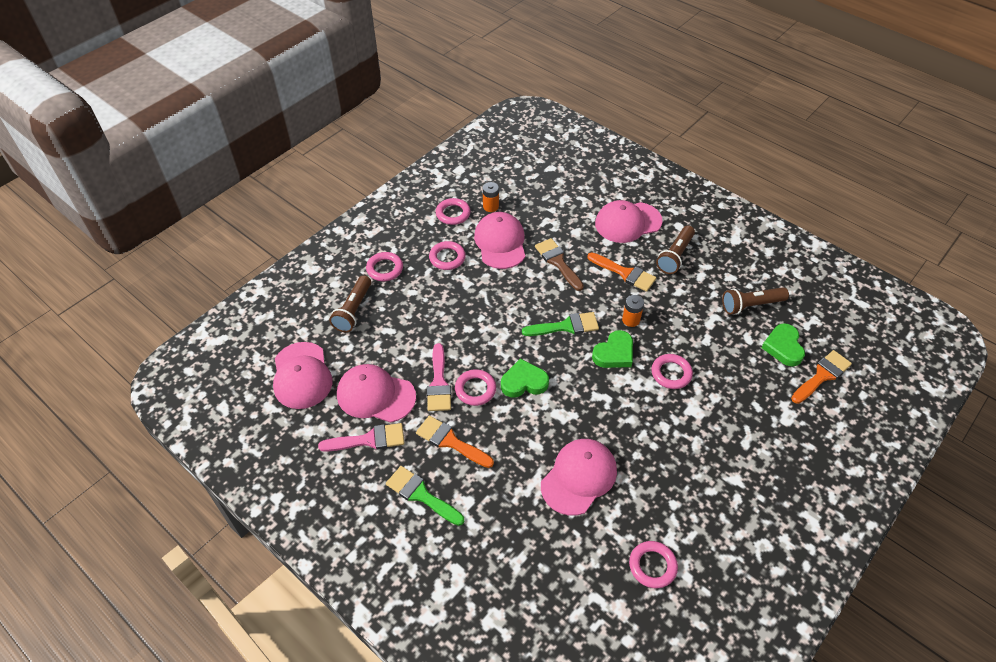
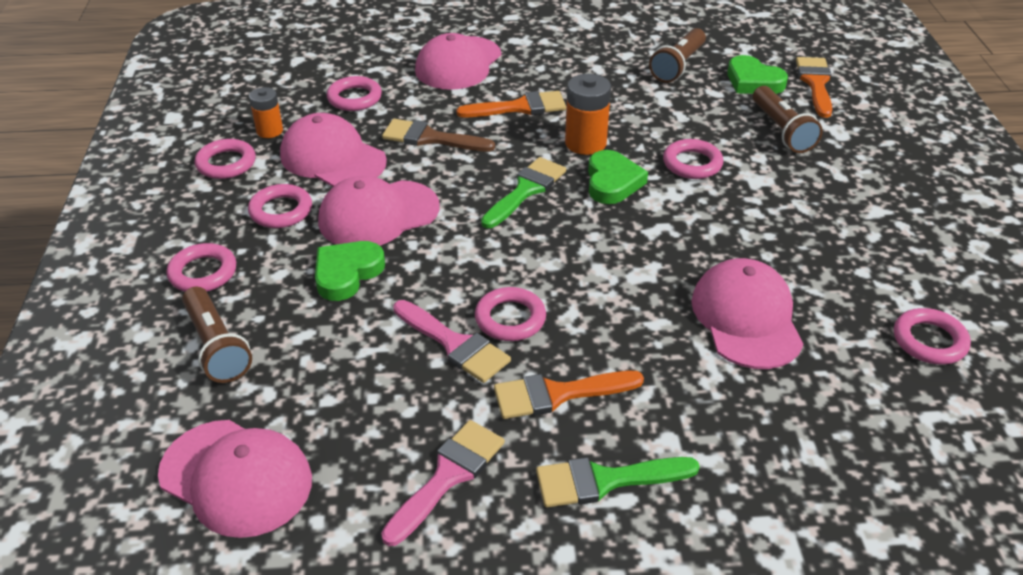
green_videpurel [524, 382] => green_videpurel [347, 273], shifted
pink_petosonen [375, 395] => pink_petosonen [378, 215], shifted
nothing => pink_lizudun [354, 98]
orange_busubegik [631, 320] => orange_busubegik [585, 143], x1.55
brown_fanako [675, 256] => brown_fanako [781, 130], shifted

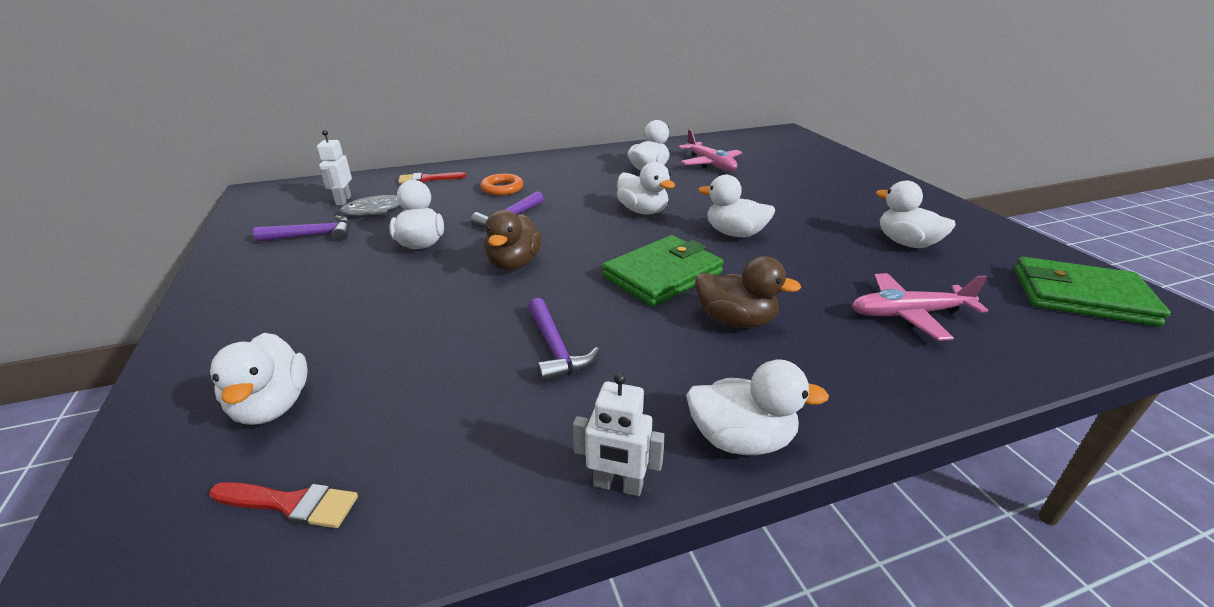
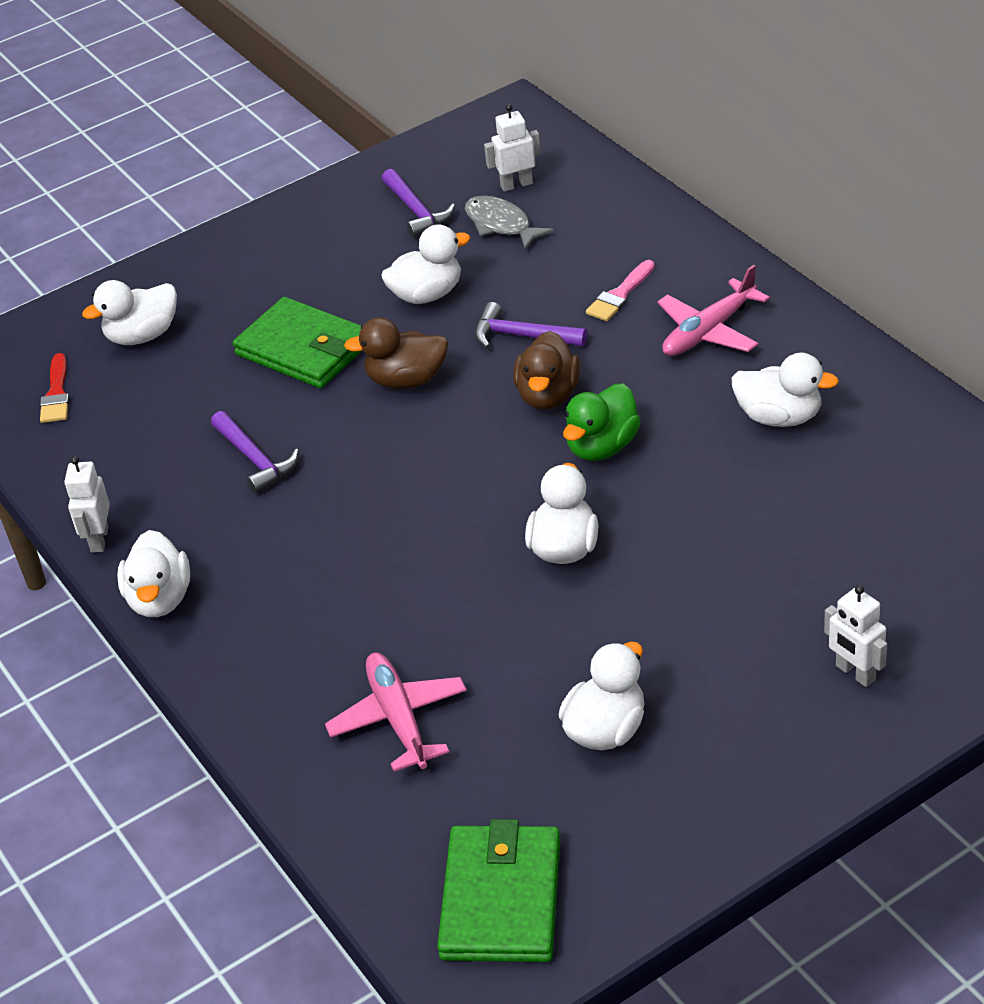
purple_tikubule [555, 349] => purple_tikubule [255, 459], 90 degrees counterclockwise
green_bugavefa [662, 275] => green_bugavefa [303, 349], shifted
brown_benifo [735, 321] => brown_benifo [548, 395], shifted
white_benifo [643, 211] => green_benifo [602, 447]
orange_lizudun [502, 188] => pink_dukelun [619, 295]
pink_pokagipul [710, 164] => pink_pokagipul [709, 331], shifted
nothing => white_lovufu [855, 673]
red_dukelun [427, 179] => nothing

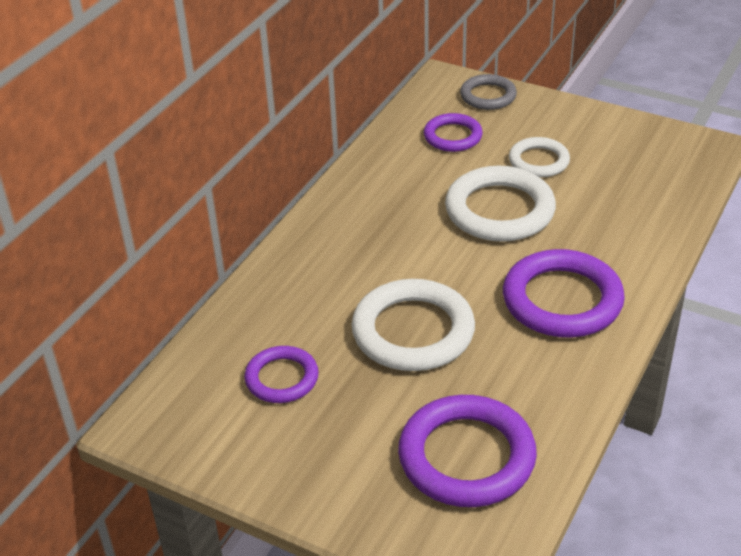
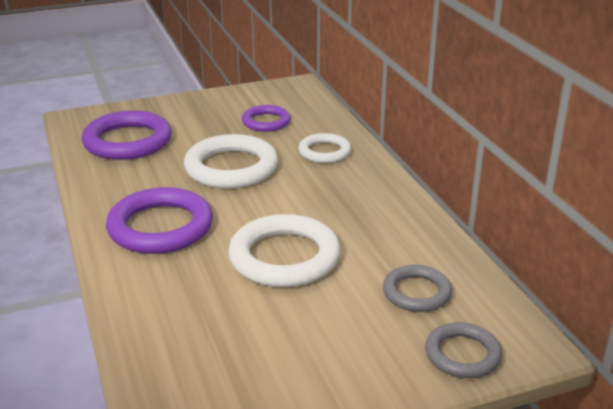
white_lizudun [538, 161] => white_lizudun [324, 152], shifted
purple_lizudun [453, 136] => grey_lizudun [416, 292]

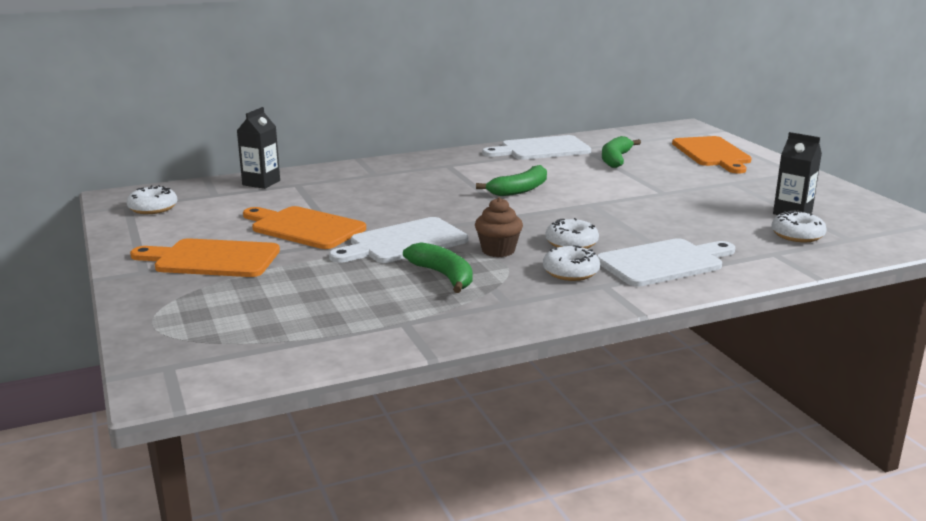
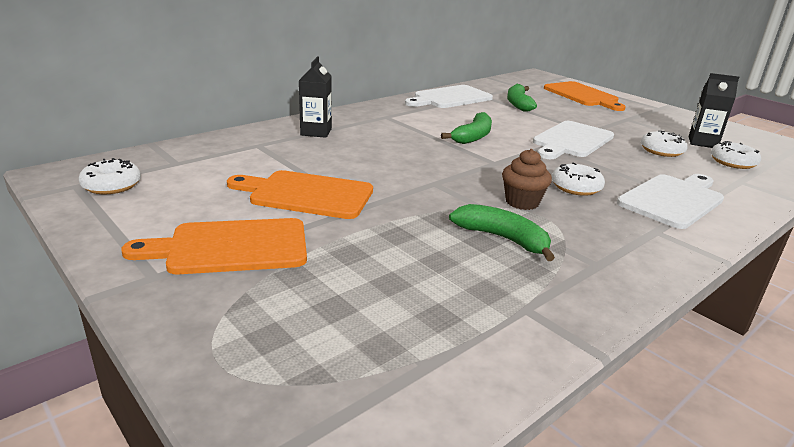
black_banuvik [261, 183] => black_banuvik [316, 132], shifted
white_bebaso [403, 242] => white_bebaso [571, 140], shifted
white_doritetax [570, 272] => white_doritetax [661, 151], shifted

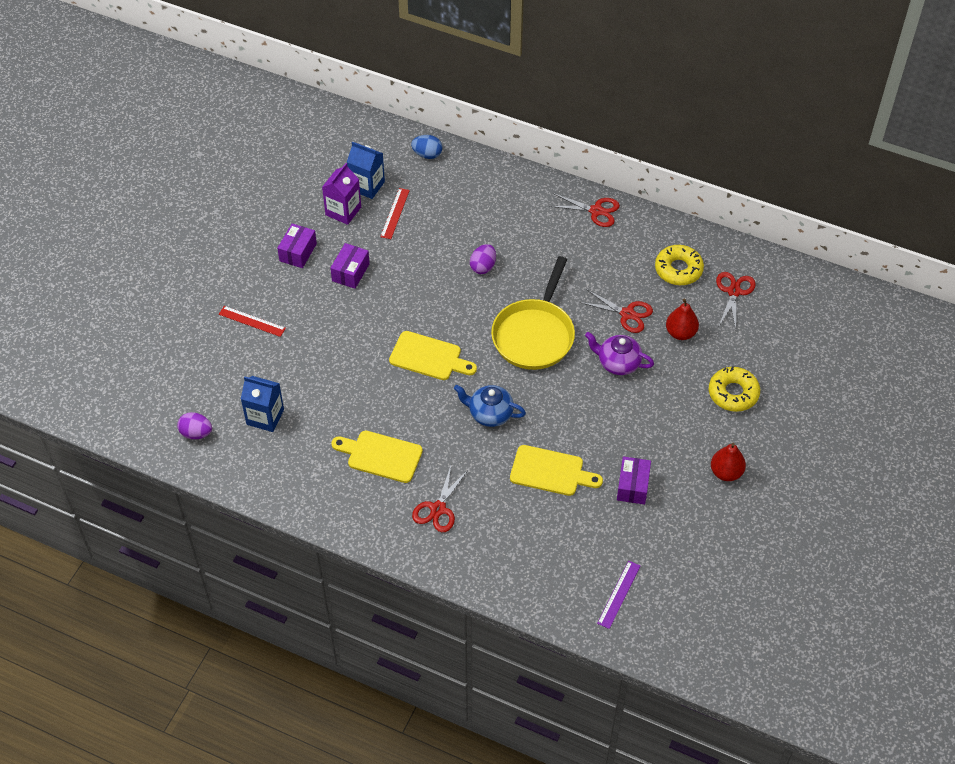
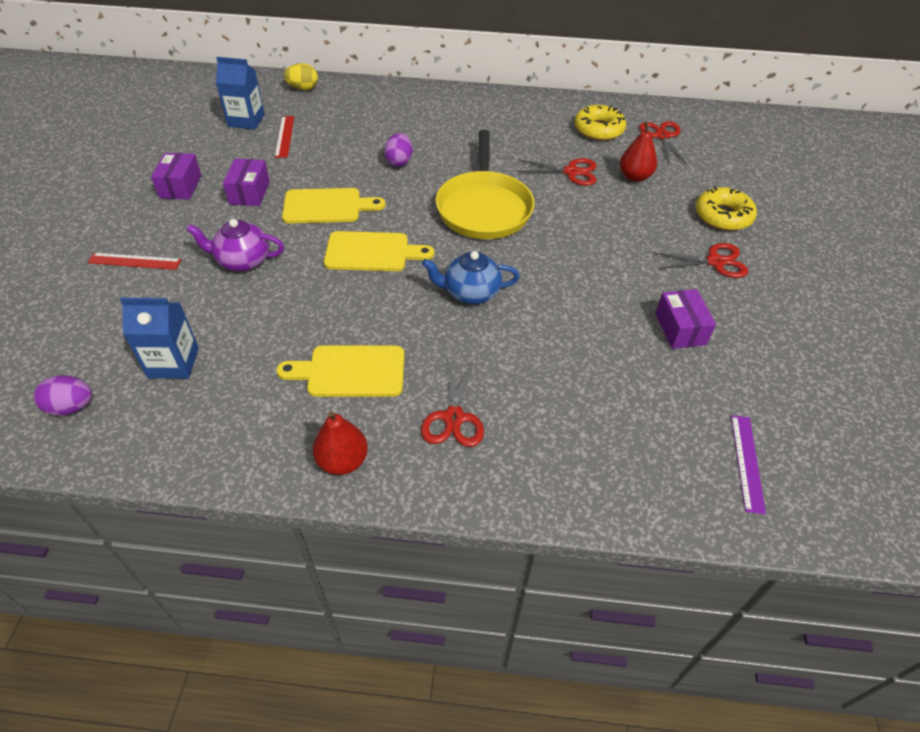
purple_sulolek [618, 363] => purple_sulolek [243, 261], shifted
yellow_bebaso [550, 471] => yellow_bebaso [326, 206], shifted
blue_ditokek [427, 154] => yellow_ditokek [303, 88]
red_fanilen [726, 472] => red_fanilen [342, 461], shifted
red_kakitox [596, 211] => red_kakitox [715, 262], shifted
purple_banuvik [343, 211] => nothing

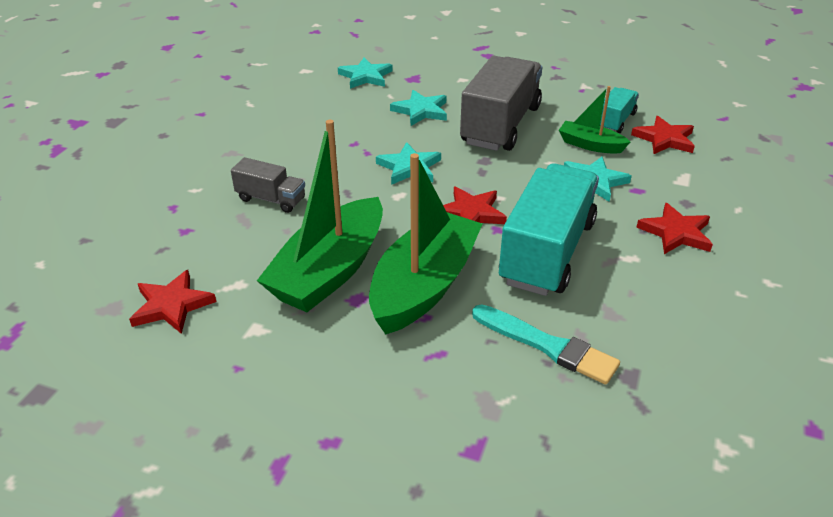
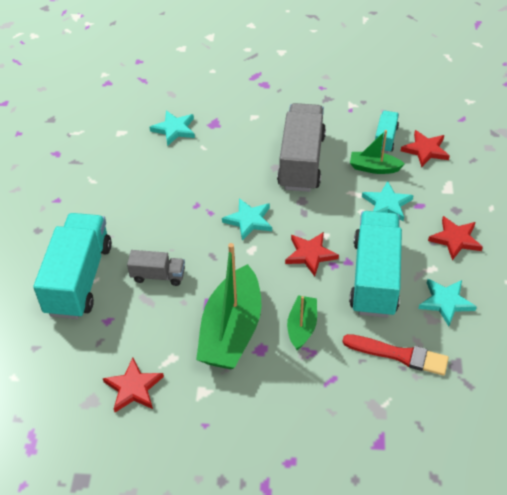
nothing => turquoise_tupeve [79, 279]
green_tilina [424, 285] => green_tilina [302, 327], x0.51
turquoise_dukelun [547, 345] => red_dukelun [399, 355]
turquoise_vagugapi [421, 111] => turquoise_vagugapi [446, 302], shifted

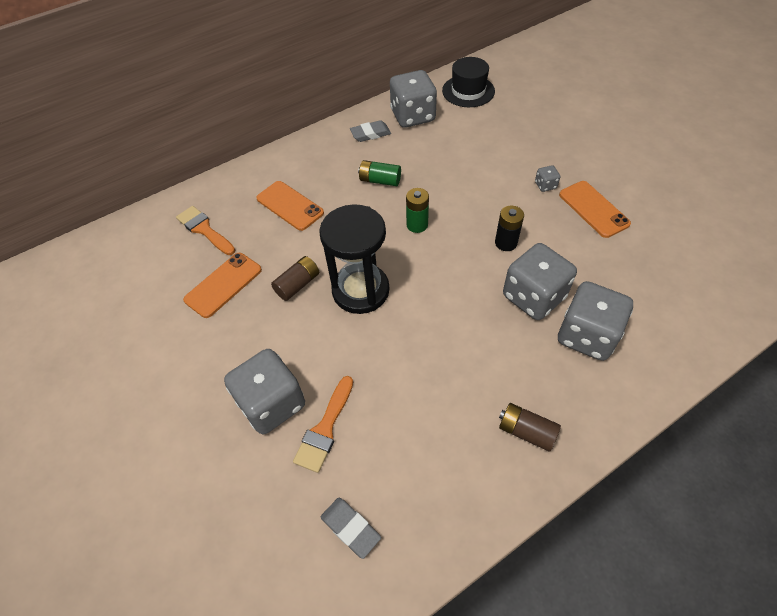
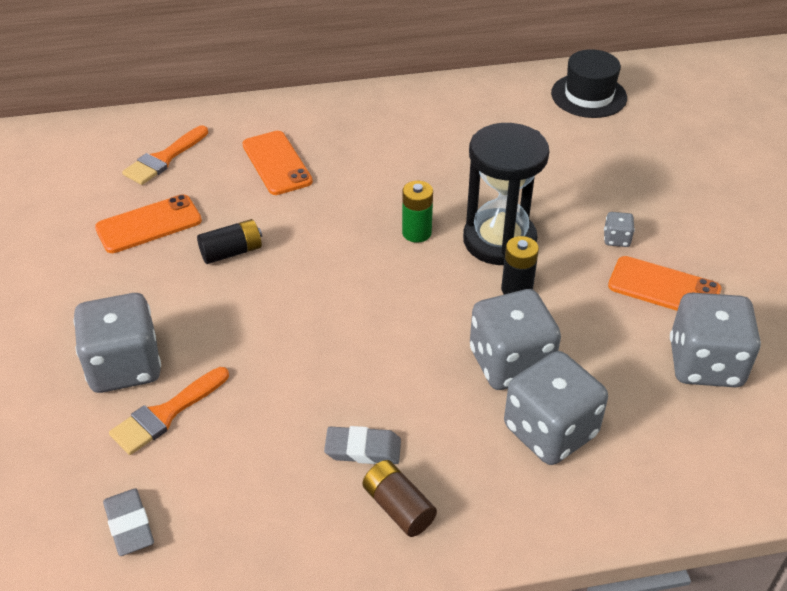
orange_dukelun [204, 229] => orange_dukelun [164, 159], 120 degrees counterclockwise
brown_busubegik [298, 284] => black_busubegik [231, 252]
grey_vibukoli [370, 134] => grey_vibukoli [363, 449], shifted
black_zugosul [360, 290] => black_zugosul [499, 240], shifted
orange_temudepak [593, 209] => orange_temudepak [664, 288], 60 degrees counterclockwise
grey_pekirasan [412, 116] => grey_pekirasan [705, 364], shifted
green_busubegik [380, 180] => nothing

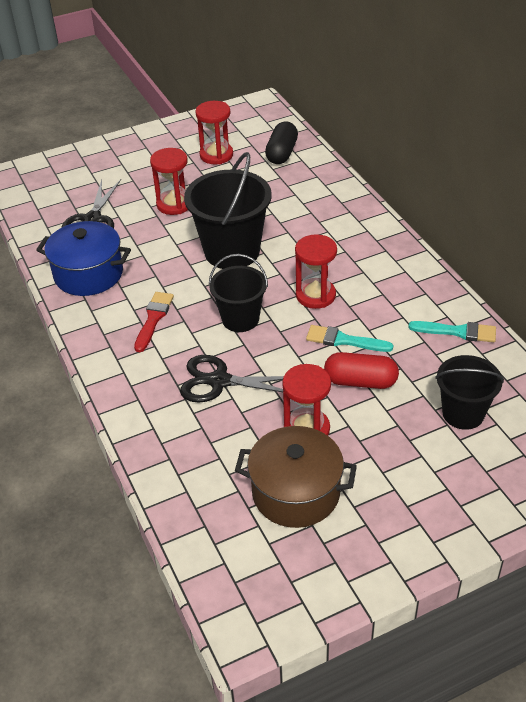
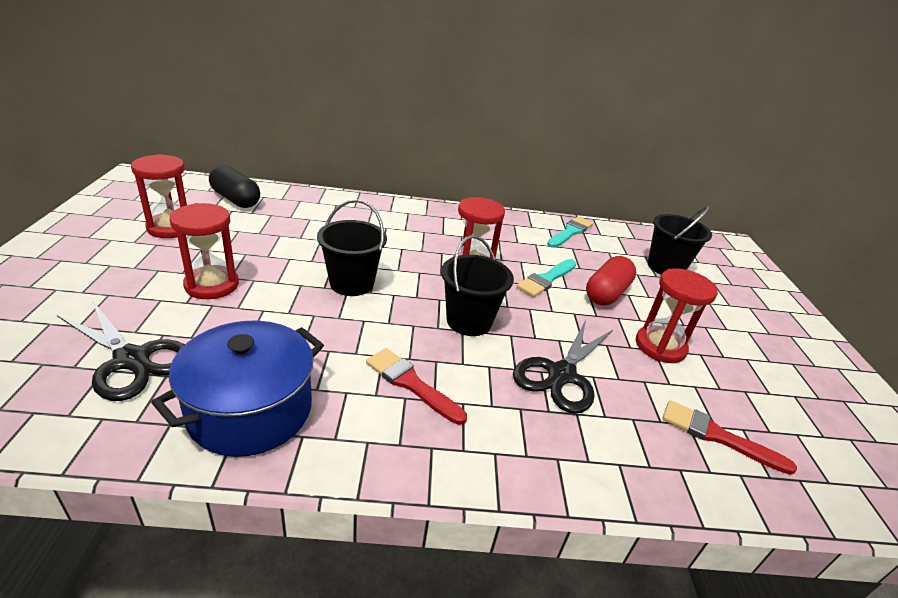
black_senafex [232, 251] => black_senafex [351, 283], x0.62
nothing => red_dukelun [717, 436]
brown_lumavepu [296, 492] => nothing

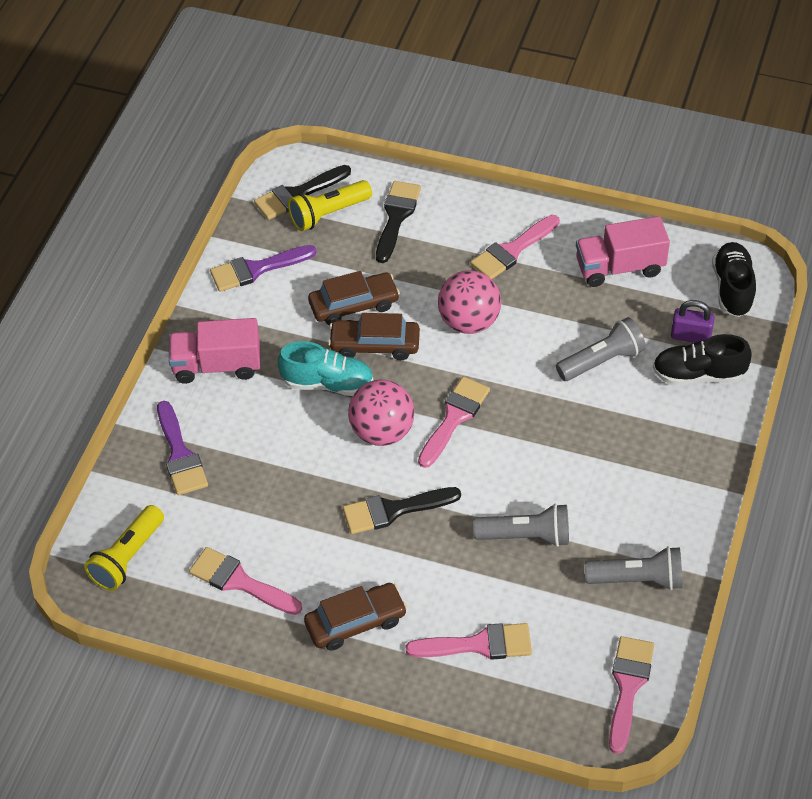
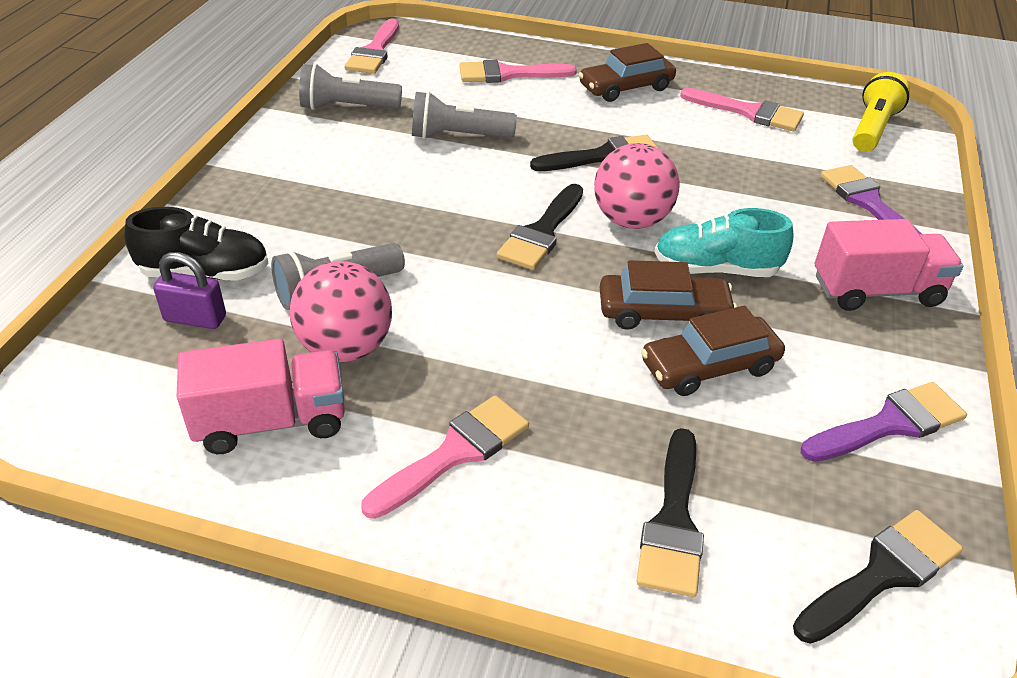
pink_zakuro [469, 322] => pink_zakuro [346, 348], shifted
pink_dukelun [454, 418] => black_dukelun [542, 232]
yellow_fanako [328, 214] => nothing
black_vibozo [732, 289] => nothing

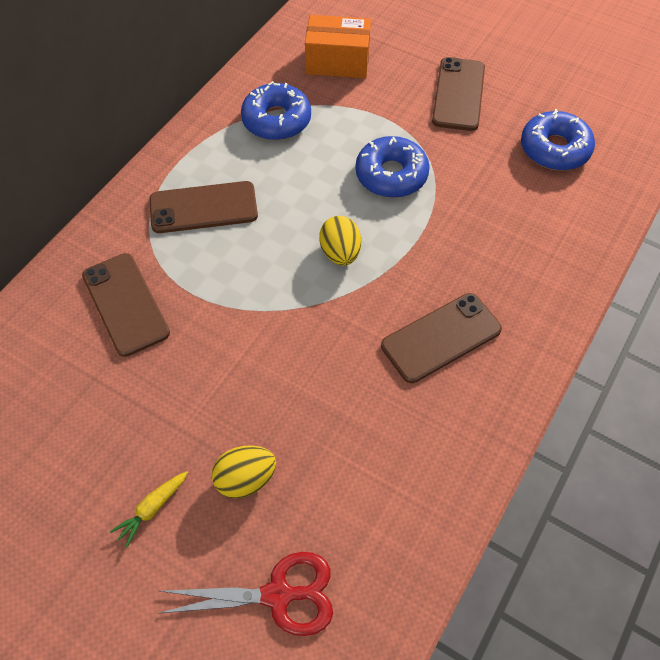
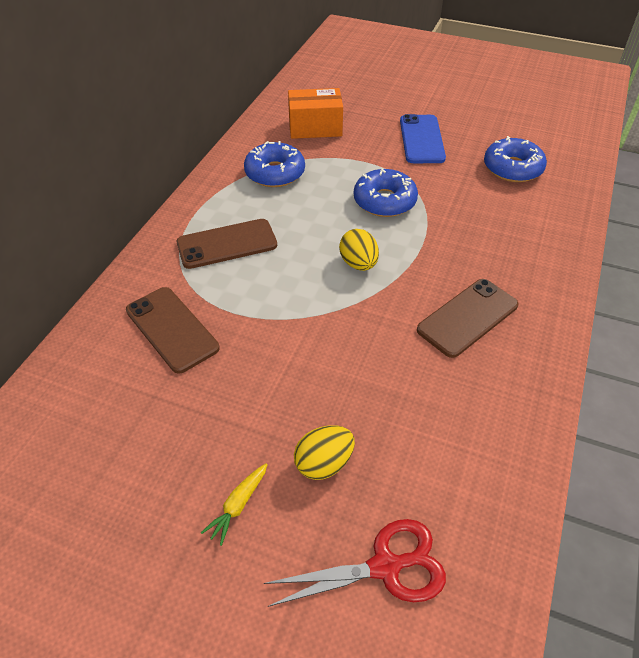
brown_temudepak [458, 94] => blue_temudepak [421, 139]

